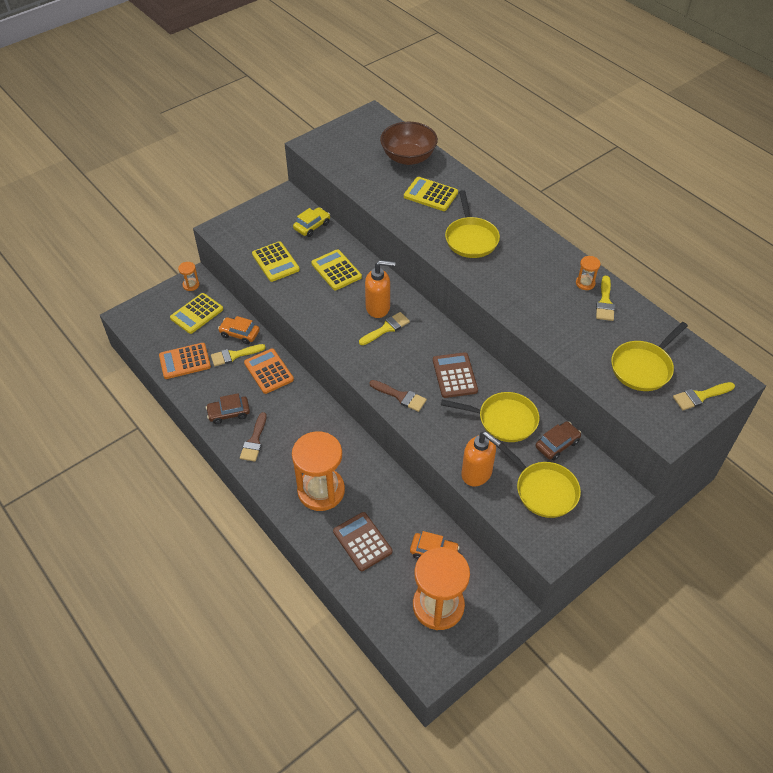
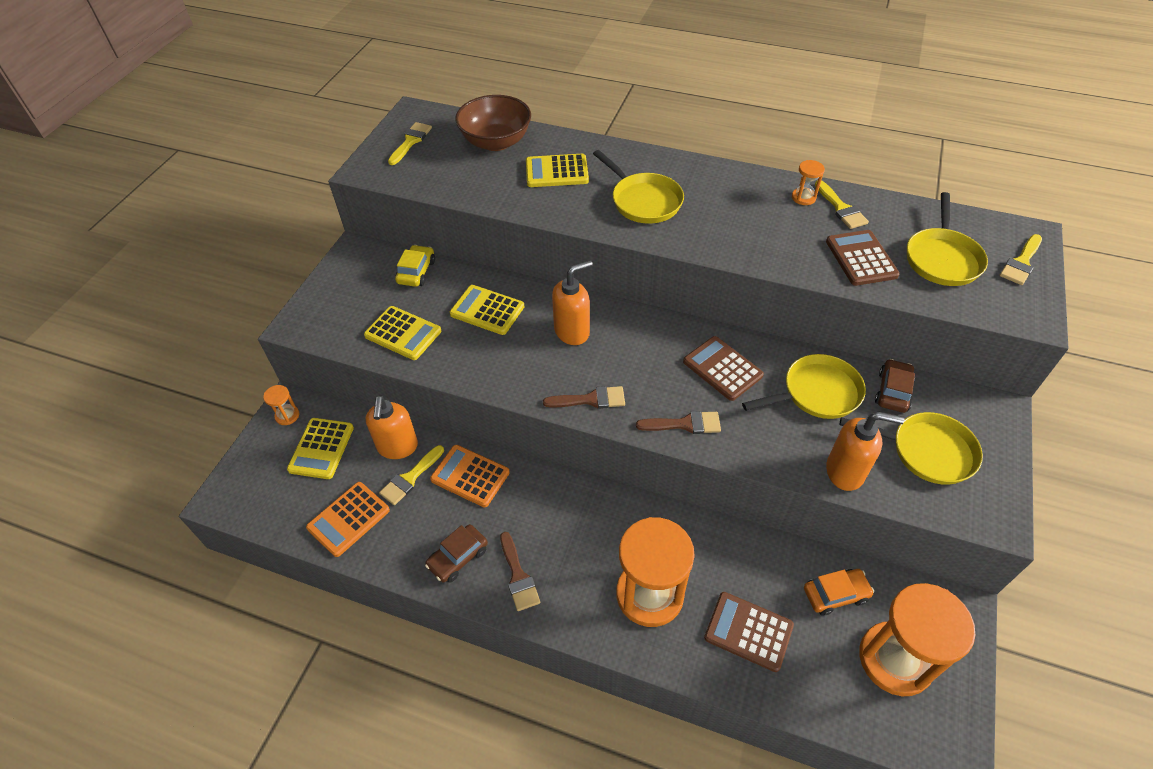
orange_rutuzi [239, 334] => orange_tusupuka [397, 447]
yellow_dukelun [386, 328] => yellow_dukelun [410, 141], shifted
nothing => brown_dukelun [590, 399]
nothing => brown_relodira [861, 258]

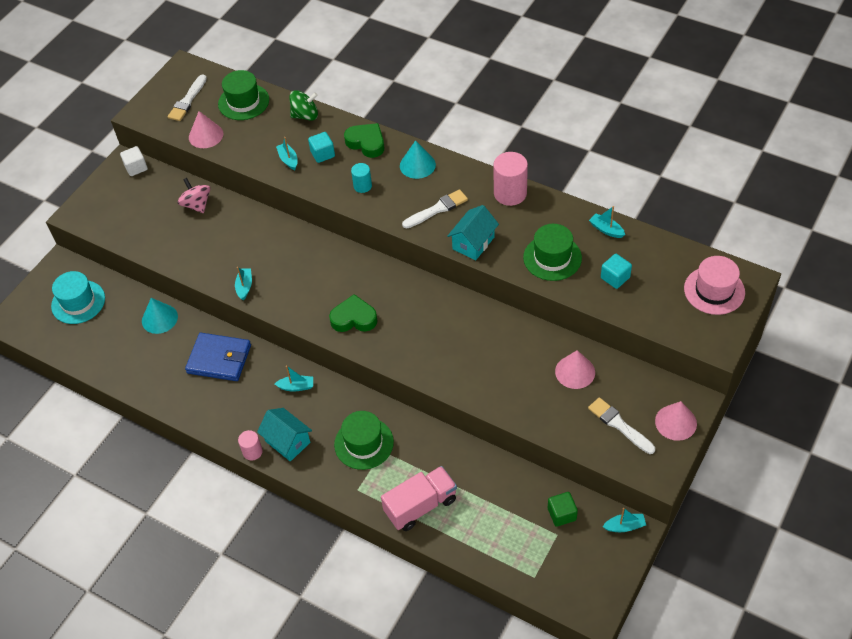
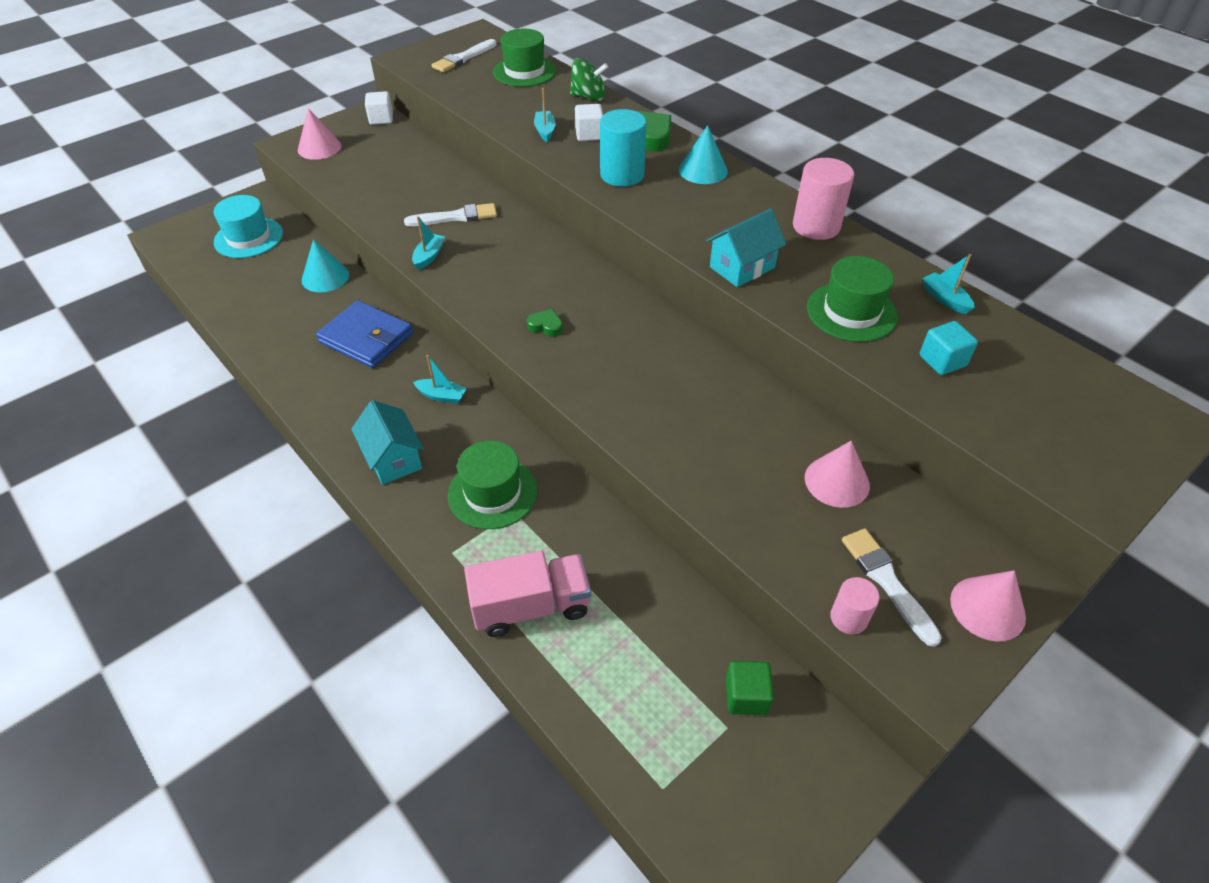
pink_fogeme [206, 135] => pink_fogeme [319, 148], shifted
white_dukelun [437, 209] => white_dukelun [456, 217], shifted
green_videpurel [354, 318] => green_videpurel [546, 326], x0.55
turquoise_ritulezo [322, 154] => white_ritulezo [589, 135]
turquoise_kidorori [362, 186] => turquoise_kidorori [622, 175], x1.76
pink_kidorori [252, 451] => pink_kidorori [848, 618], shifted
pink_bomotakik [197, 205] => nothing
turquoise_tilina [624, 526] => nothing
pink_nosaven [714, 290] => nothing

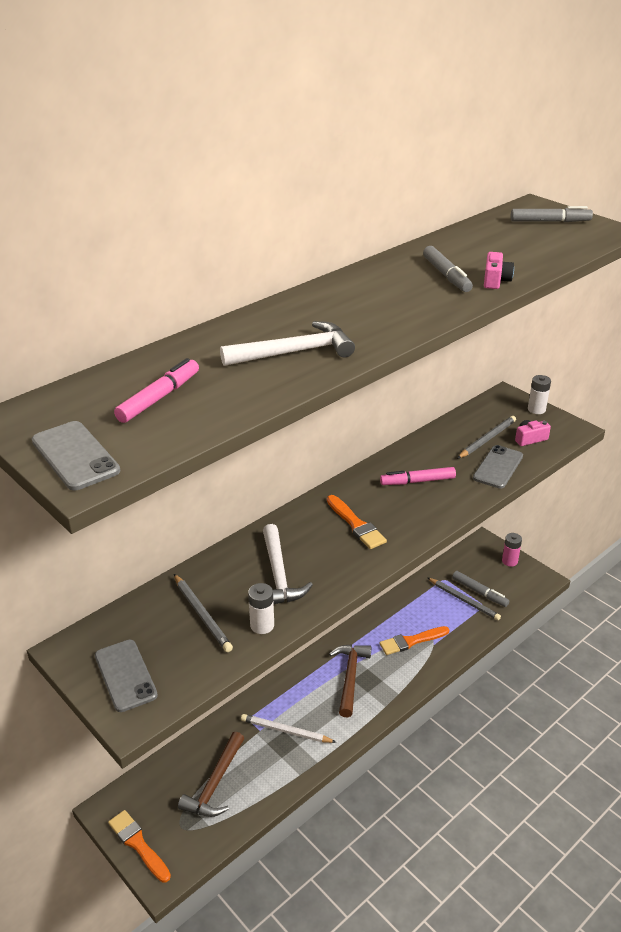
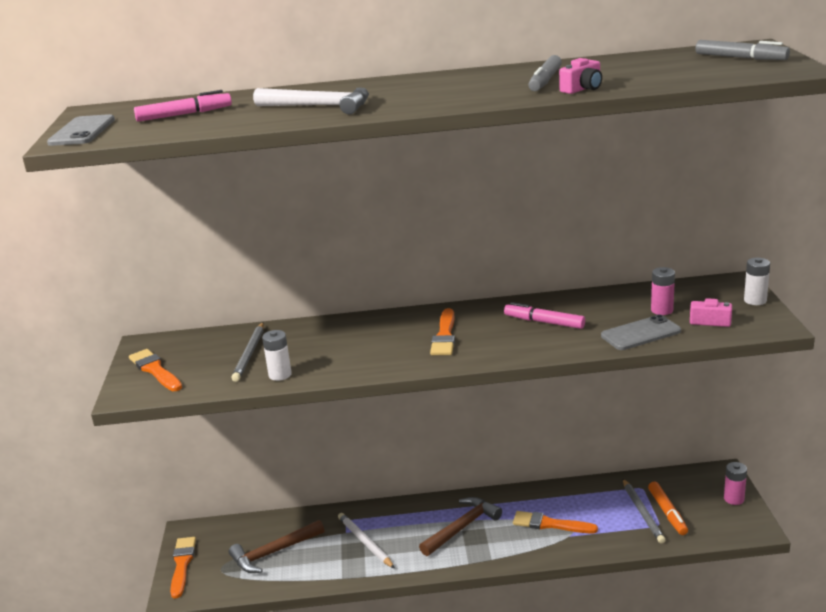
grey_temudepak [125, 675] => orange_dukelun [155, 370]
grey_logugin [479, 592] => orange_logugin [667, 512]
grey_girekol [487, 439] => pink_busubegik [662, 310]
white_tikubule [278, 575] => nothing

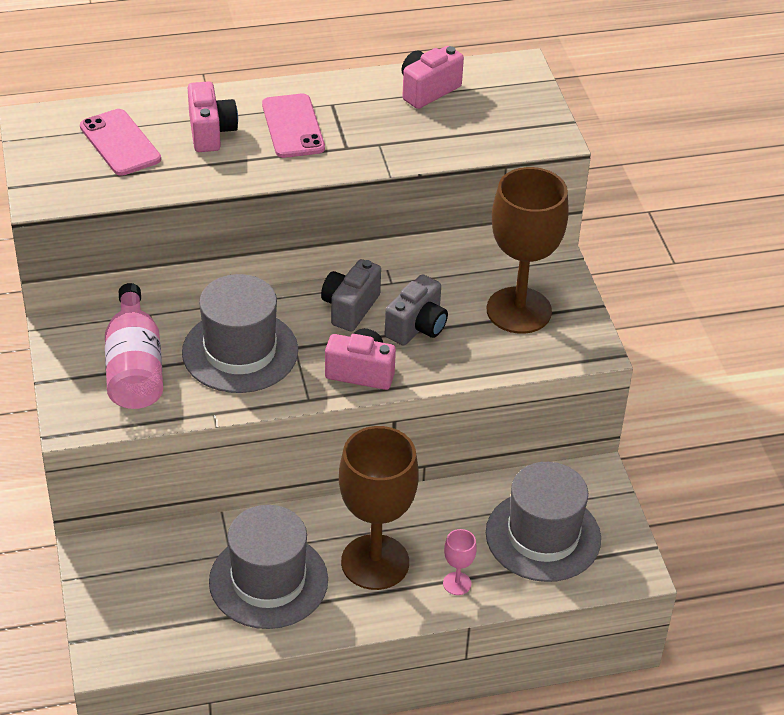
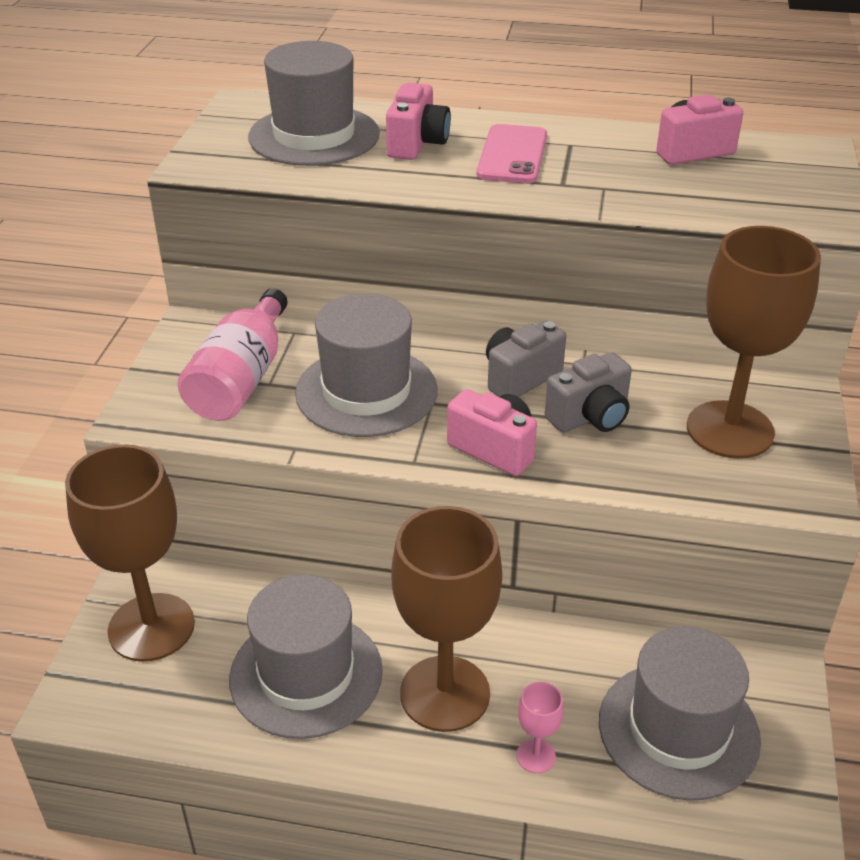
nothing => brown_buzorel [151, 627]
pink_temudepak [120, 143] => grey_nosaven [314, 136]

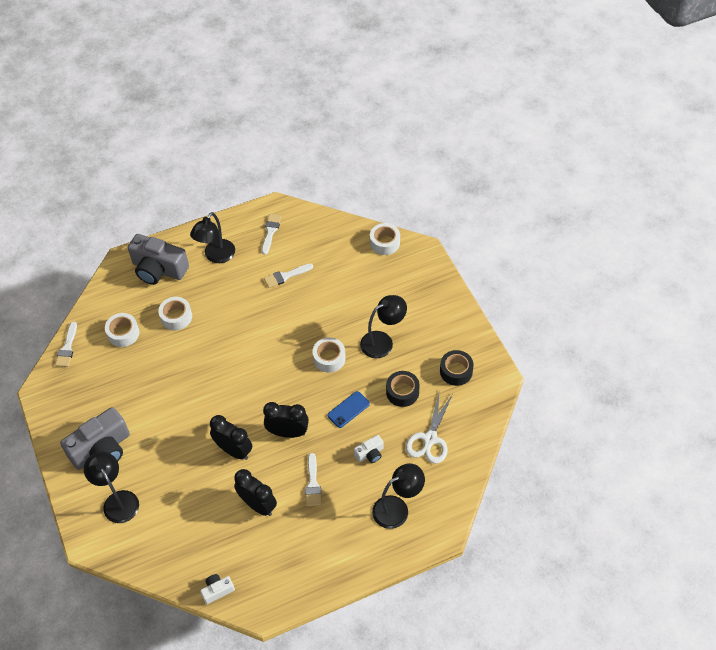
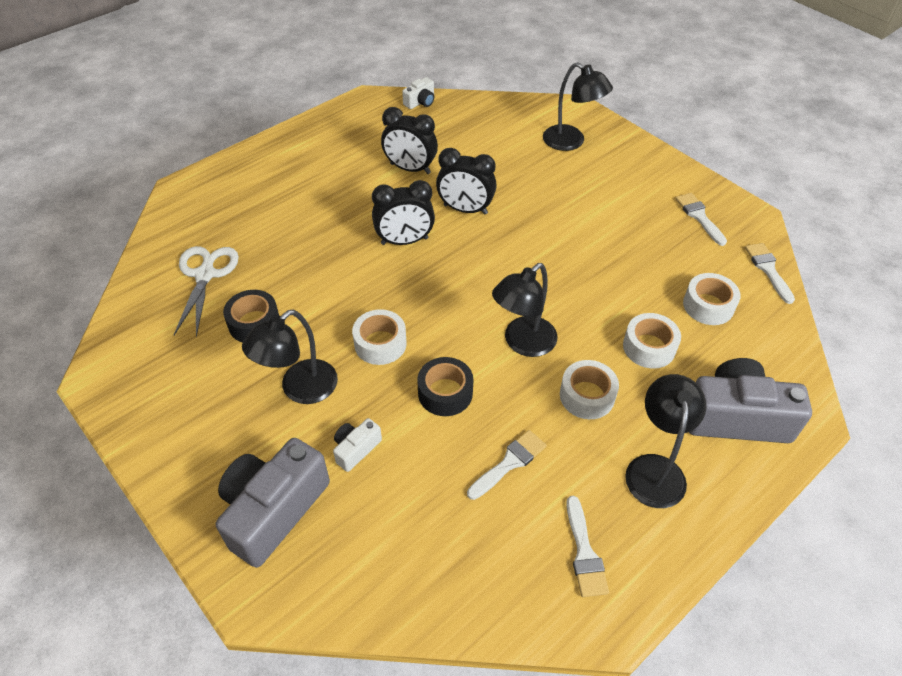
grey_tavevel [102, 449] => grey_tavevel [273, 510], shifted
white_tavevel [370, 454] => white_tavevel [356, 449], shifted
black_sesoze [456, 371] => black_sesoze [445, 393], shifted
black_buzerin [397, 508] => black_buzerin [522, 343], shifted
white_sesoze [385, 243] => white_sesoze [587, 396], shifted
white_dukelun [313, 483] => white_dukelun [699, 217], shifted
blue_temudepak [348, 409] => nothing

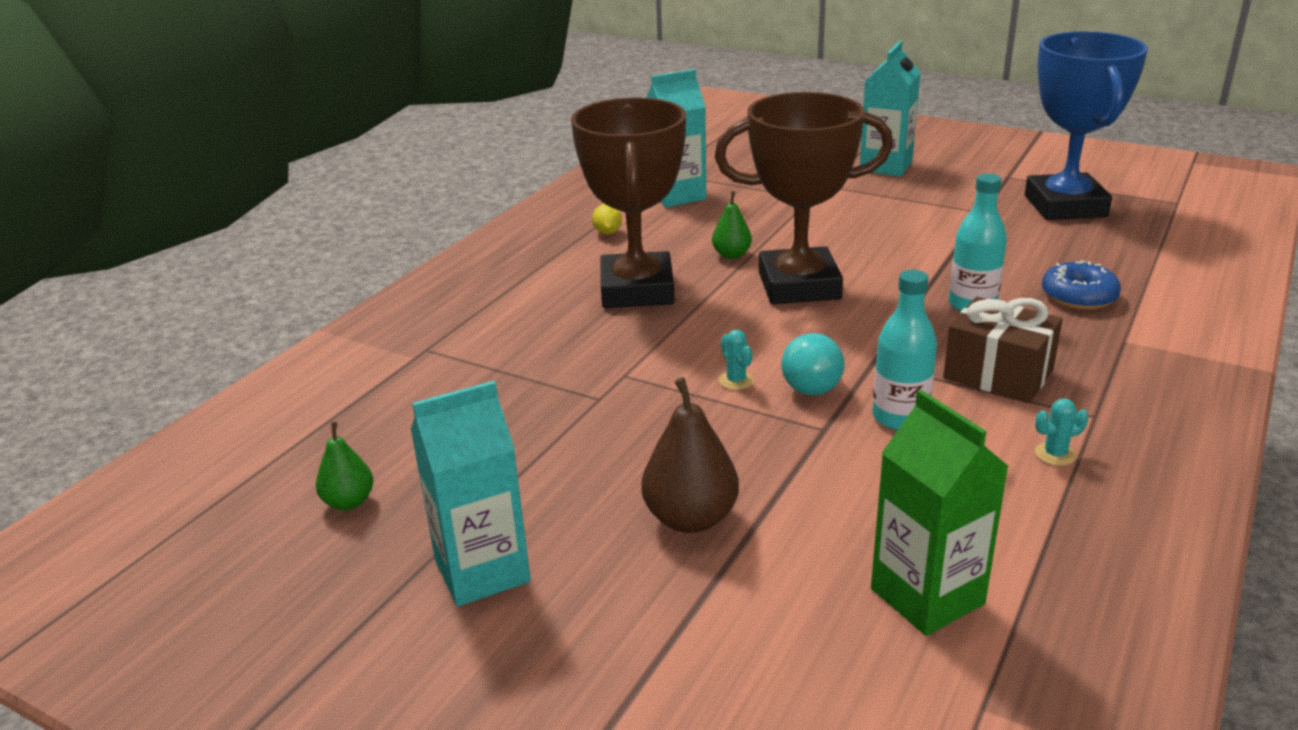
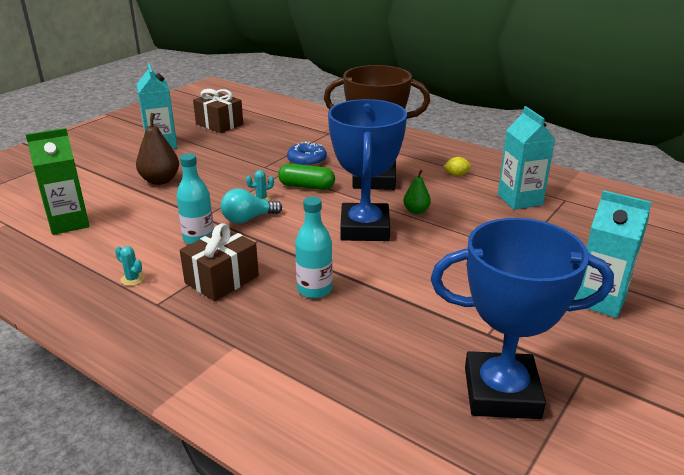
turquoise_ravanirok [1055, 454] => turquoise_ravanirok [132, 279], 45 degrees counterclockwise
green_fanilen [349, 502] => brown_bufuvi [219, 124]
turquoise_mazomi [813, 382] => turquoise_mazomi [248, 219], 45 degrees counterclockwise
nothing => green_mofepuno [306, 186]
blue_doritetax [1078, 296] => blue_doritetax [307, 161], shifted
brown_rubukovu [799, 286] => blue_rubukovu [364, 228]

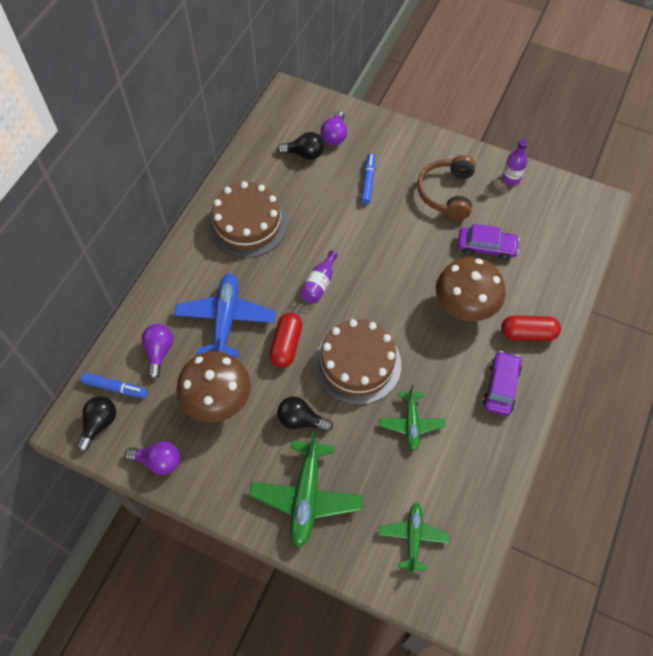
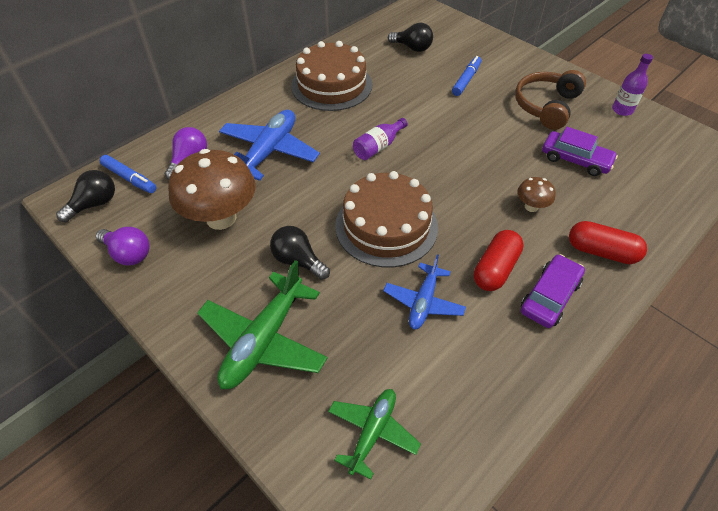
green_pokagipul [411, 423] => blue_pokagipul [423, 302]
red_mofepuno [286, 345] => red_mofepuno [495, 269], shifted
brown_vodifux [464, 307] => brown_vodifux [531, 207], x0.46
purple_mazomi [334, 135] => nothing

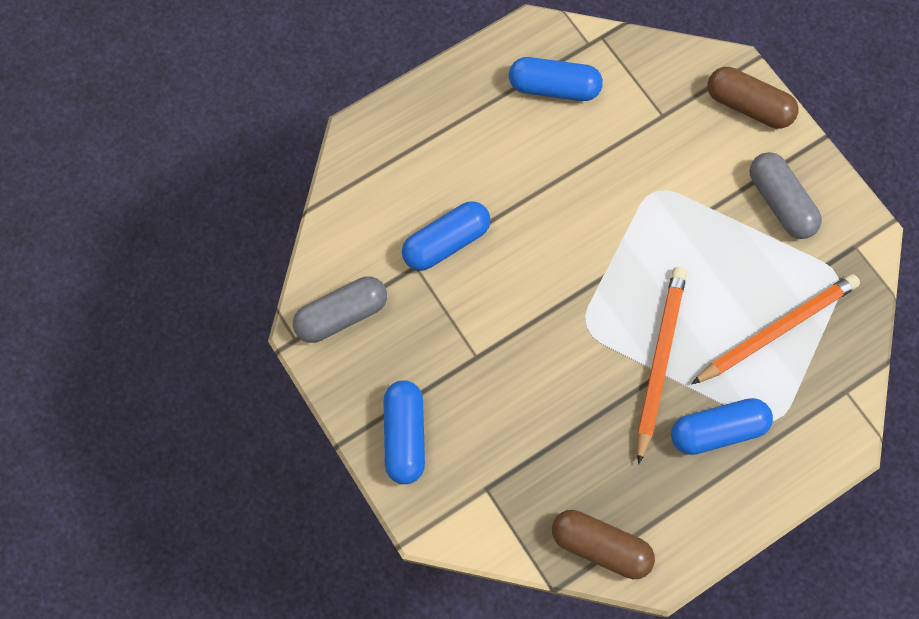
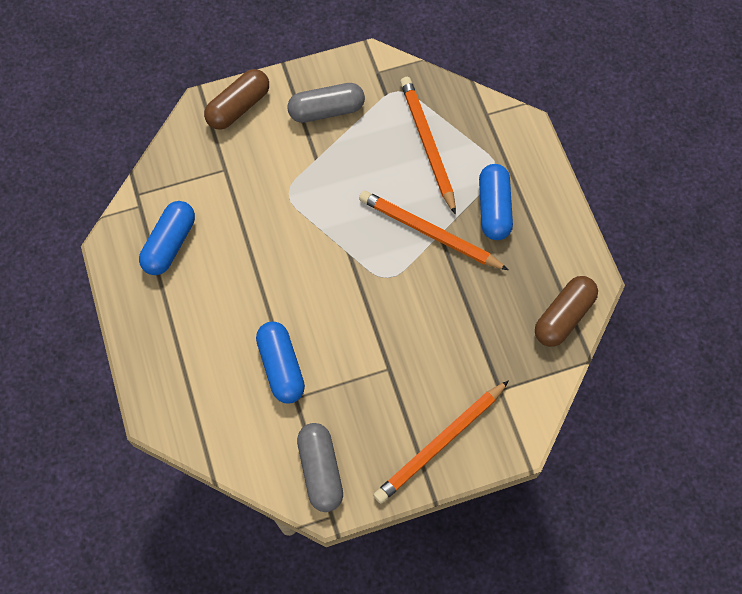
blue_mofepuno [404, 435] => orange_girekol [440, 443]

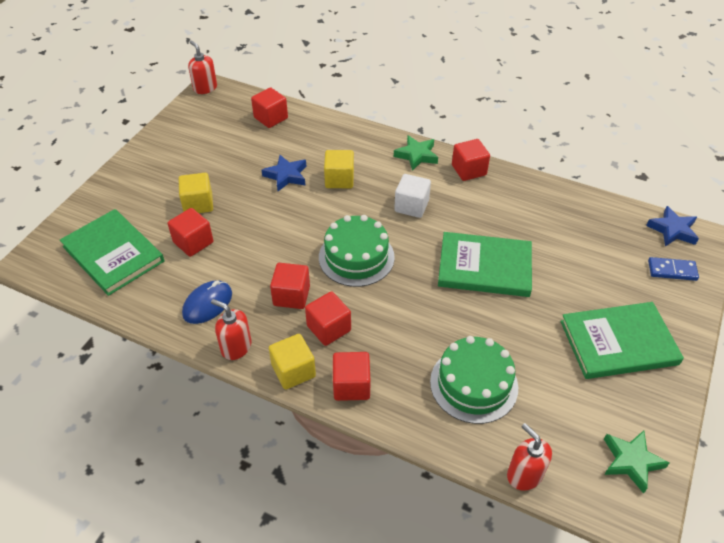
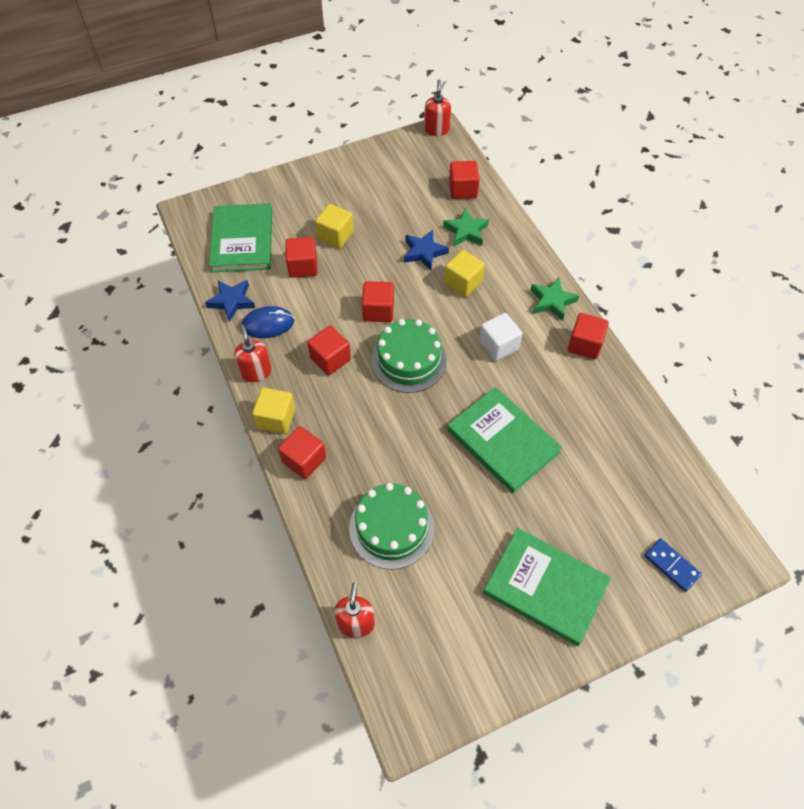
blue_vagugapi [672, 230] => blue_vagugapi [231, 301], shifted
red_ritulezo [329, 328] => red_ritulezo [378, 311], shifted
green_vagugapi [631, 461] => green_vagugapi [466, 231], shifted

